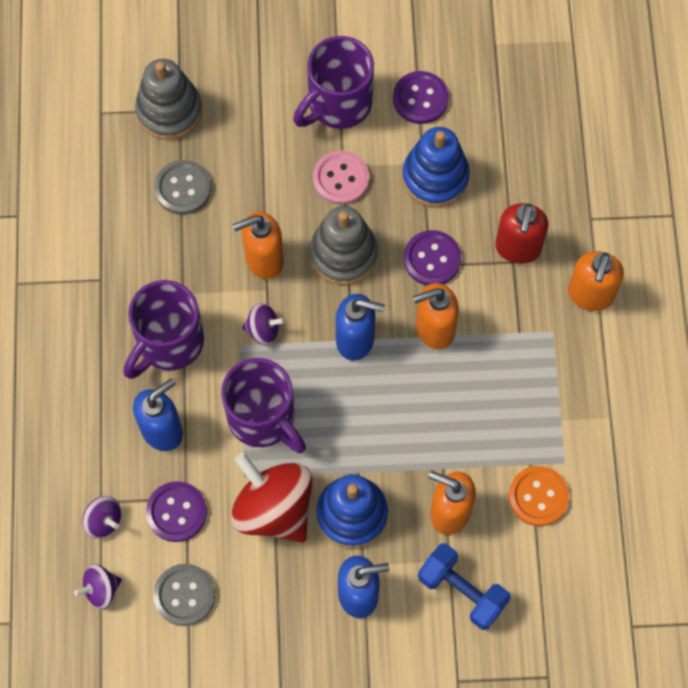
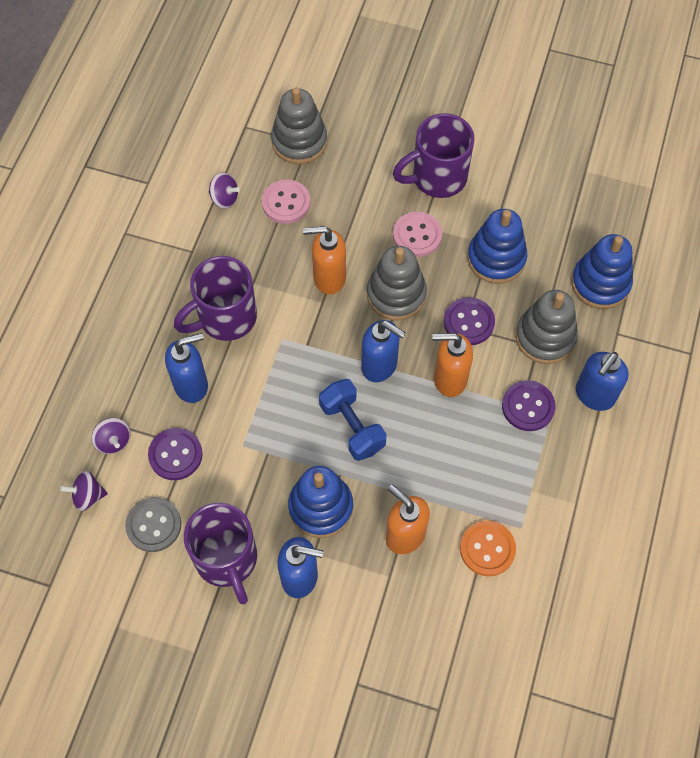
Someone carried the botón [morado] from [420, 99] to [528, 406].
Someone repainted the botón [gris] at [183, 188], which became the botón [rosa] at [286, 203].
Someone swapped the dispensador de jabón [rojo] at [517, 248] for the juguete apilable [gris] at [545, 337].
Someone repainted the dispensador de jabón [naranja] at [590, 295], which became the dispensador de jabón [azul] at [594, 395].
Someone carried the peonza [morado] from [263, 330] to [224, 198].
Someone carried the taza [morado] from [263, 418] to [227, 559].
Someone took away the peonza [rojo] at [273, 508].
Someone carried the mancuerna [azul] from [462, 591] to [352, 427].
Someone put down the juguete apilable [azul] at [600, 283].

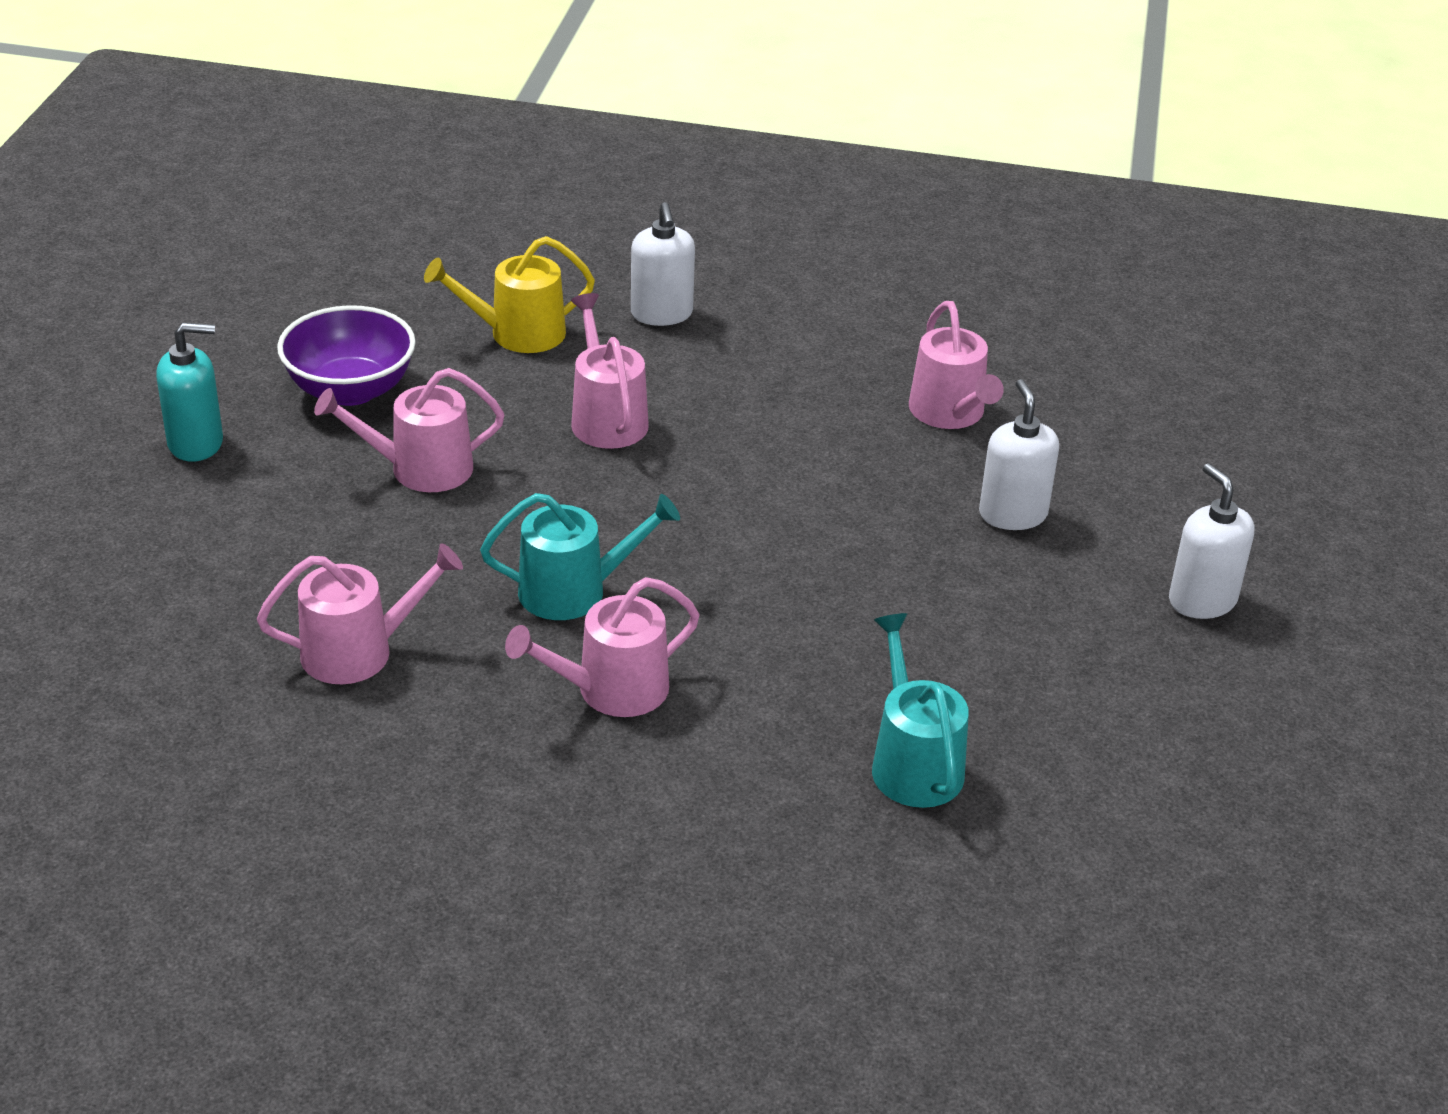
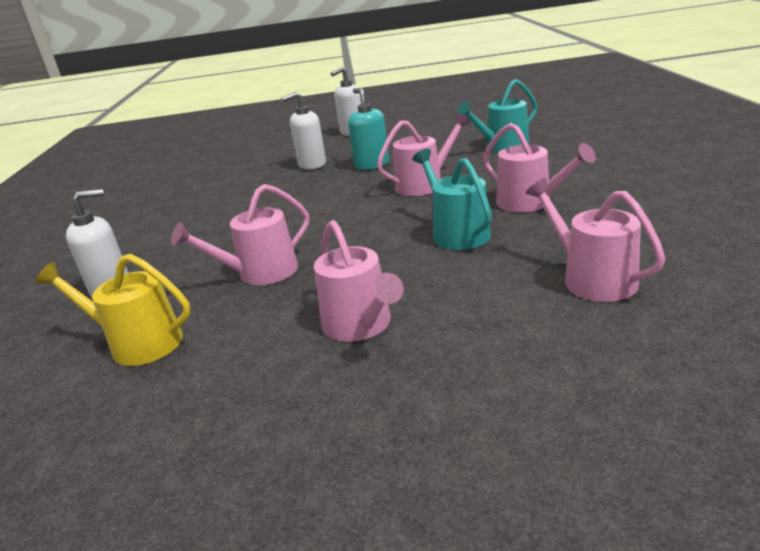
Someone rotated the regadera [amarillo] at [518, 333] by 135 degrees clockwise.
Someone carried the regadera [rosa] from [950, 413] to [424, 184].
Someone took away the cuenco [morado] at [350, 390].
Someone carried the dispensador de jabón [turquesa] from [196, 443] to [371, 165].

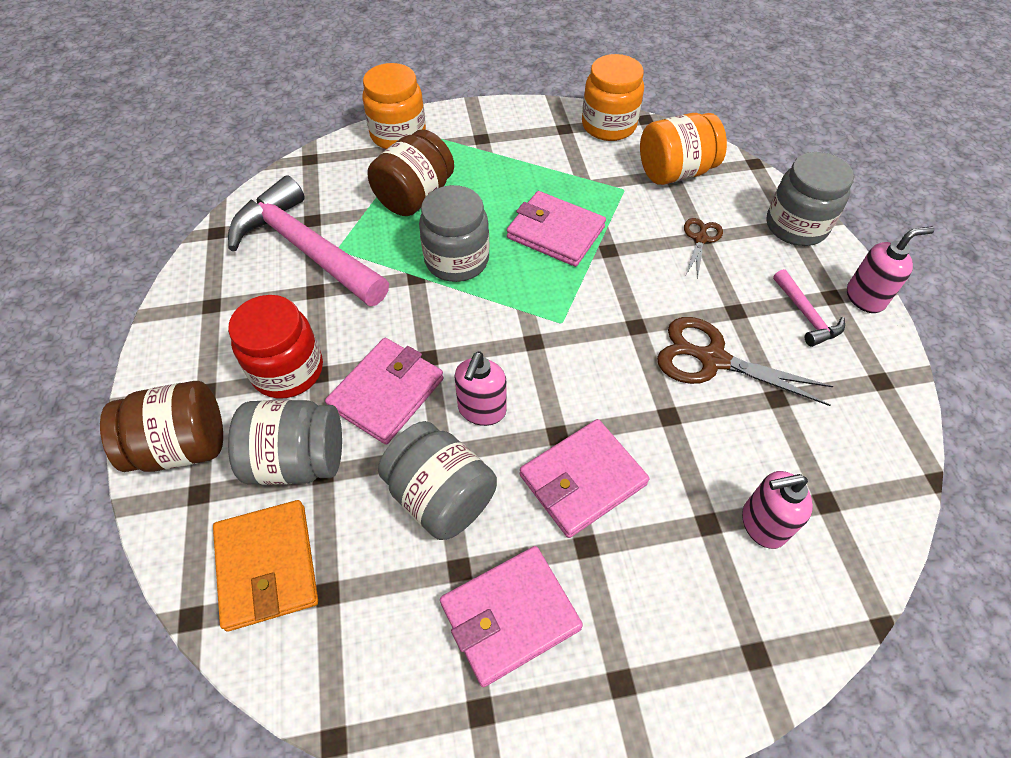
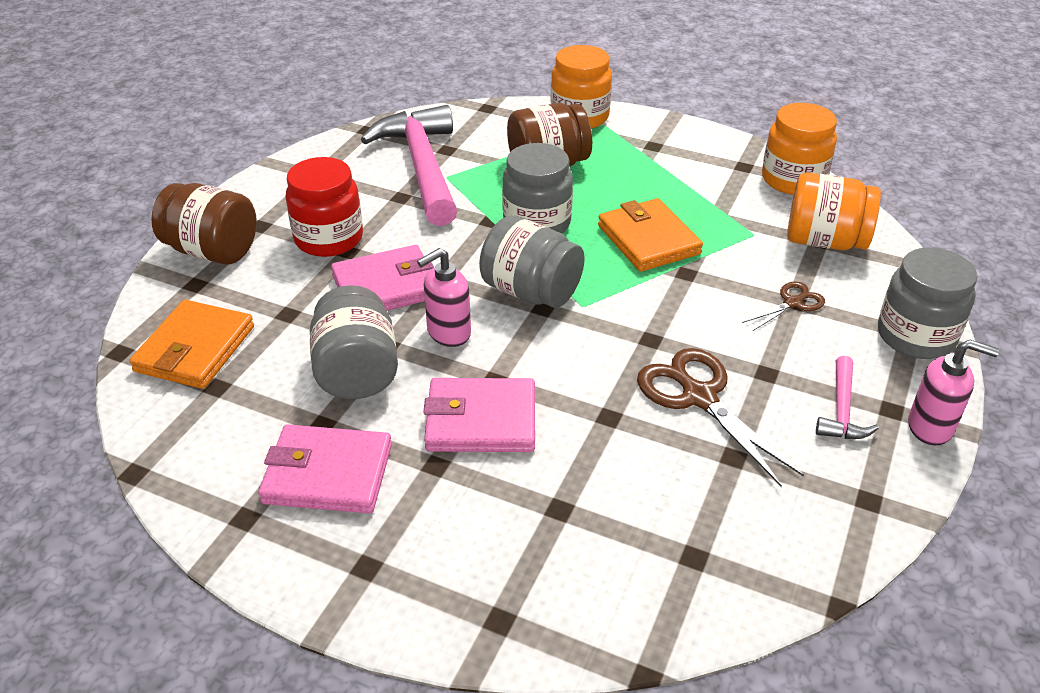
Someone repainted the cartera [rosa] at [555, 232], which became the cartera [naranja] at [648, 240].
Someone carried the tarro [gris] from [297, 460] to [531, 291].
Someone took away the dispensador de jabón [rosa] at [762, 524].

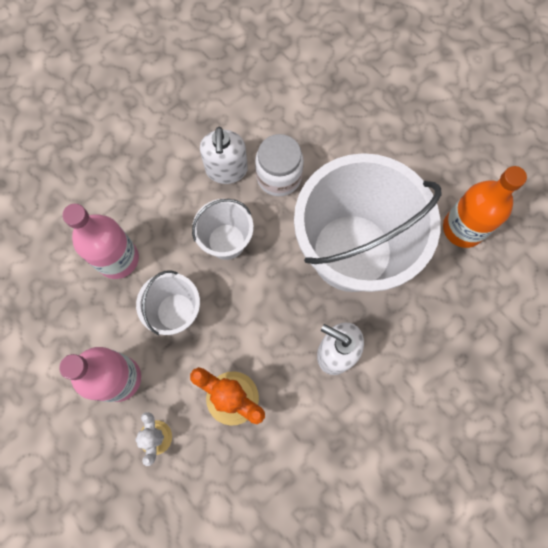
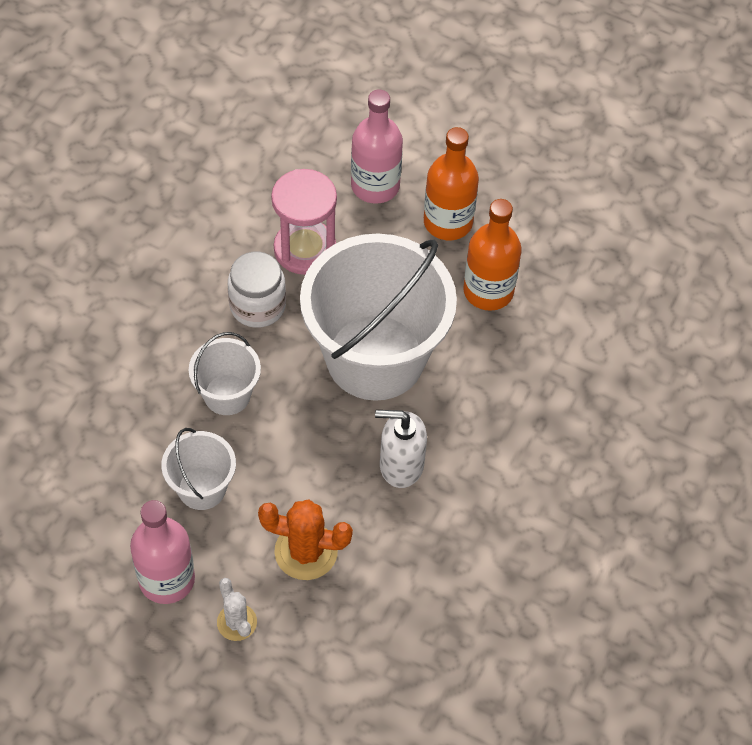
Someone took away the dispensador de jabón [blanco] at [226, 170].
Someone carried the botella [rosa] from [118, 259] to [375, 186].
Someone put down the botella [naranja] at [448, 222].
Someone put down the reloj de arena [rosa] at [305, 249].

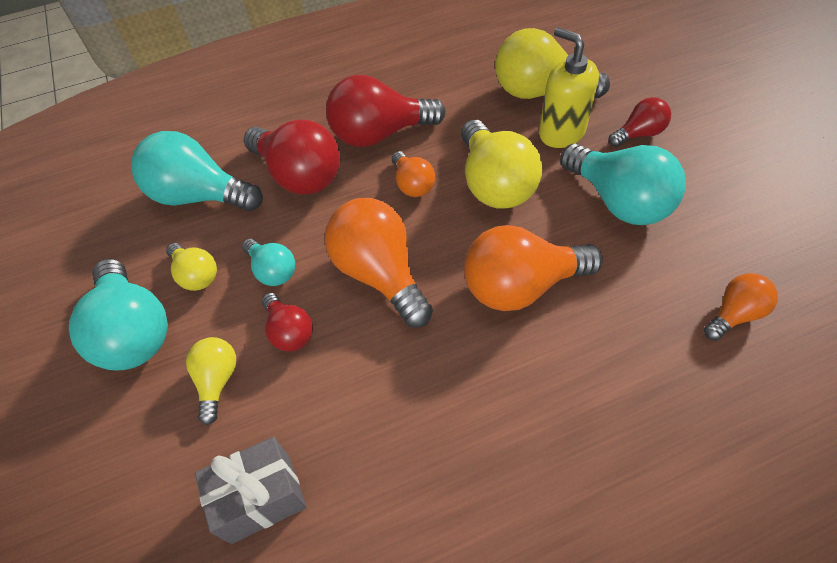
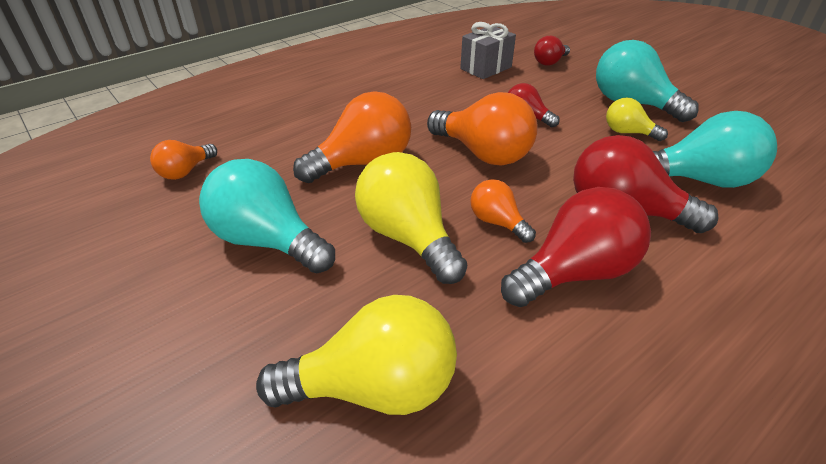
Someone took away the dispensador de jabón [amarillo] at [561, 132].
Someone carried the bombilla [rojo] from [638, 134] to [549, 62].
Someone took away the bombilla [turquesa] at [272, 271].
Someone took away the bombilla [amarillo] at [217, 381].

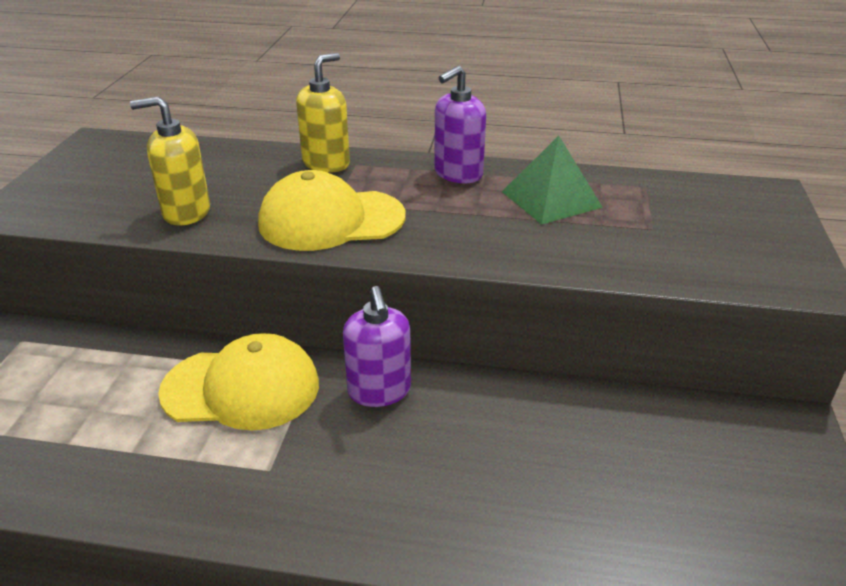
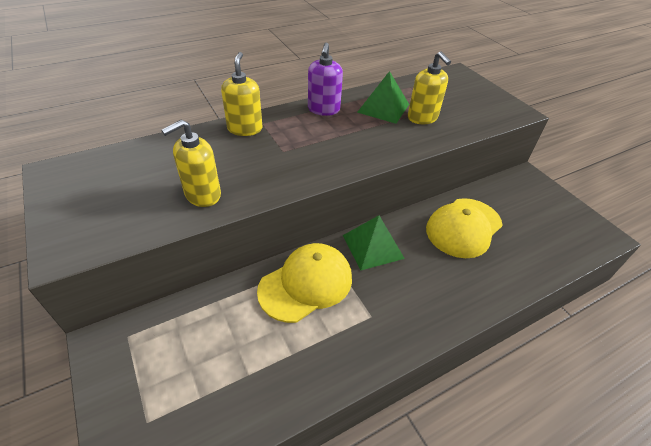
Someone carried the gorra [amarillo] from [331, 220] to [463, 227].
Someone swapped the dispensador de jabón [morado] at [379, 391] for the pirámide [verde] at [372, 246].
Someone put down the dispensador de jabón [amarillo] at [422, 118].

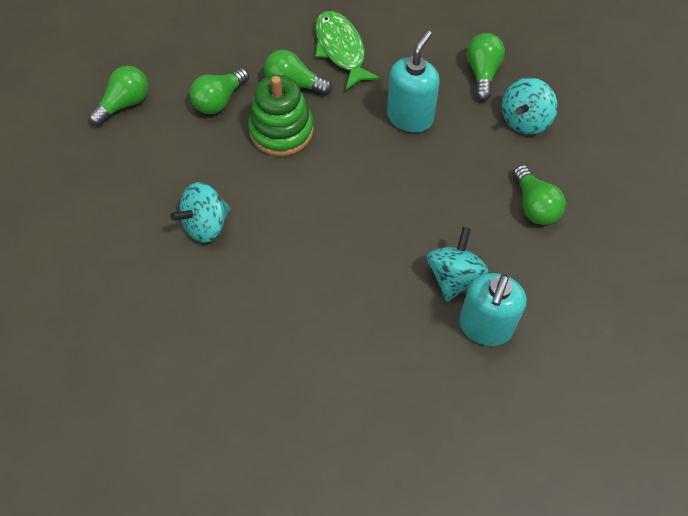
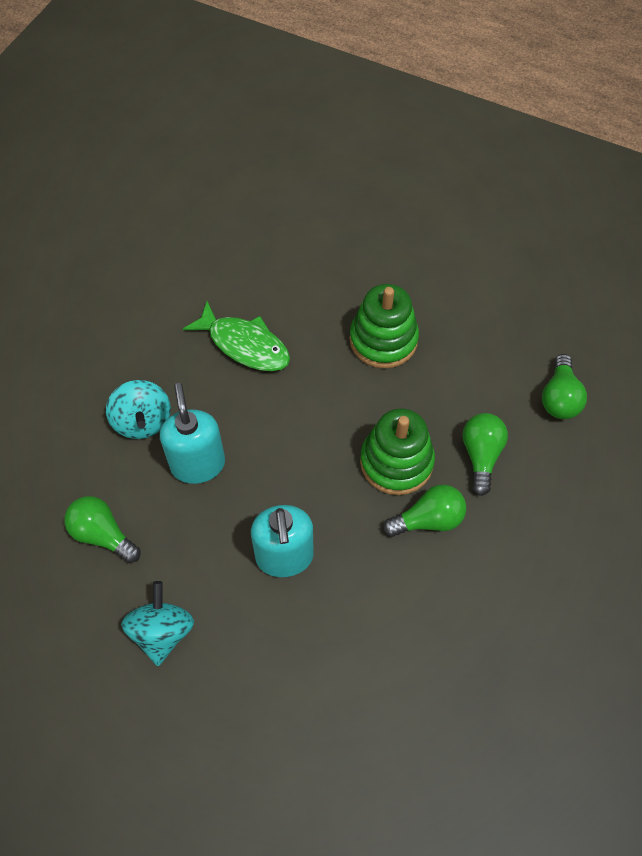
Someone carried the pez [verde] from [341, 49] to [244, 345].
Someone took away the bombilla [verde] at [482, 73].
Someone swapped the peonza [turquesa] at [205, 224] for the juguete apilable [verde] at [383, 340].
Someone carried the dispensador de jabón [turquesa] from [485, 326] to [198, 464].

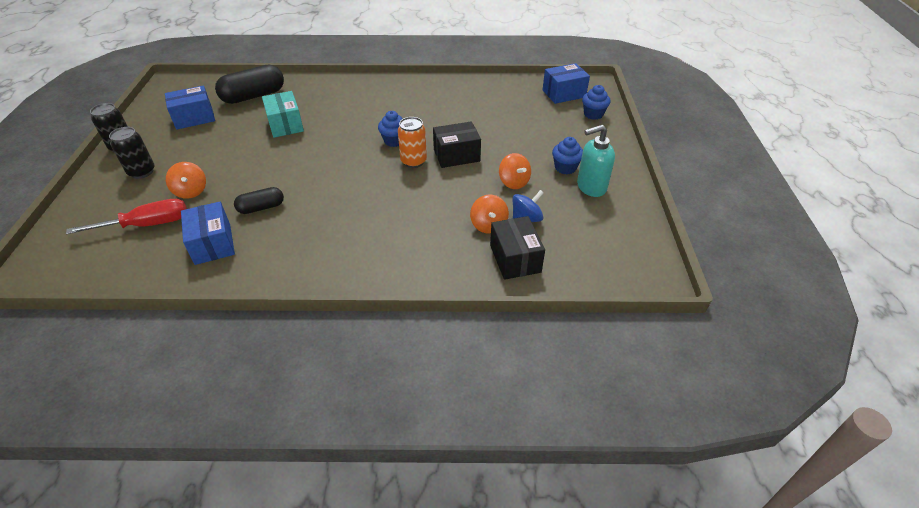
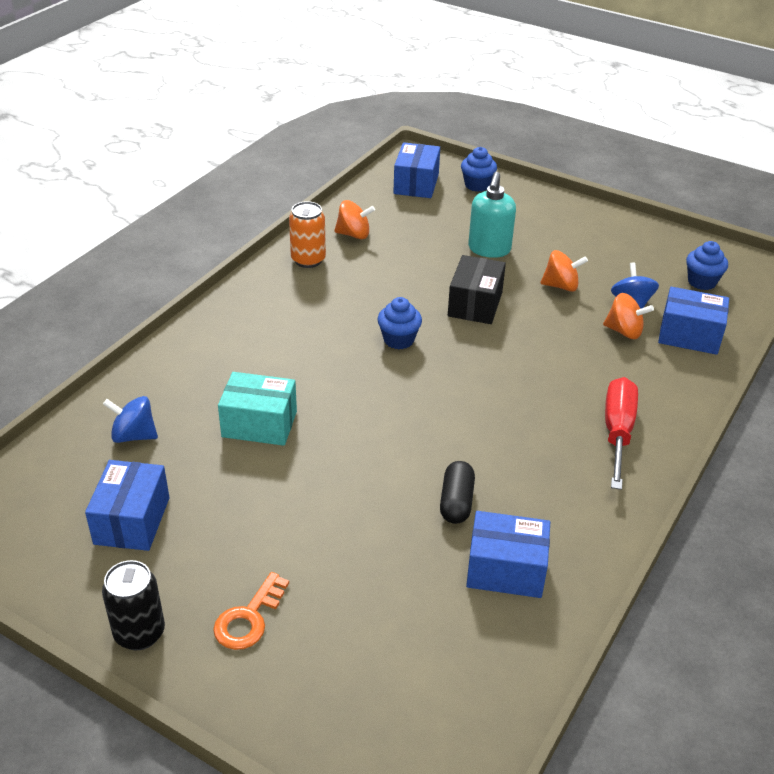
Someone swapped the cápsula [negro] at [253, 96] for the peonza [azul] at [134, 435].
Someone carried the lata [naranja] from [413, 161] to [308, 260].
Someone carried the dispensador de jabón [turquesa] from [591, 187] to [489, 249].
Someone swapped the lata [negro] at [142, 172] for the llave [naranja] at [248, 618].
Someone carried the magdalena [azul] from [565, 168] to [701, 282].
Someone carried the peonza [naranja] from [191, 191] to [354, 234].
Someone carried the destornillador [rojo] from [147, 225] to [617, 432].
Someone repainted the caja [negro] at [515, 258], which became the caja [azul] at [689, 335].

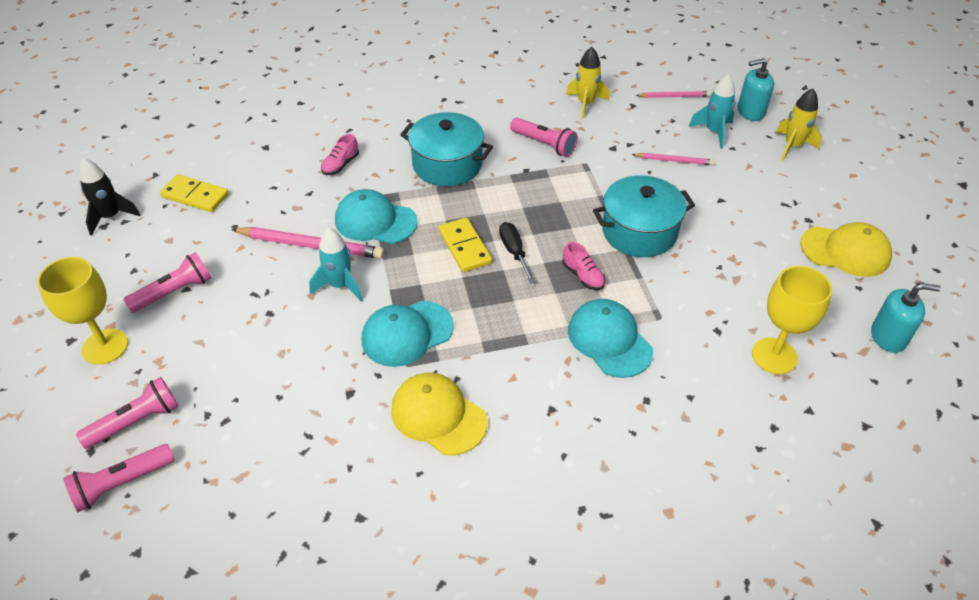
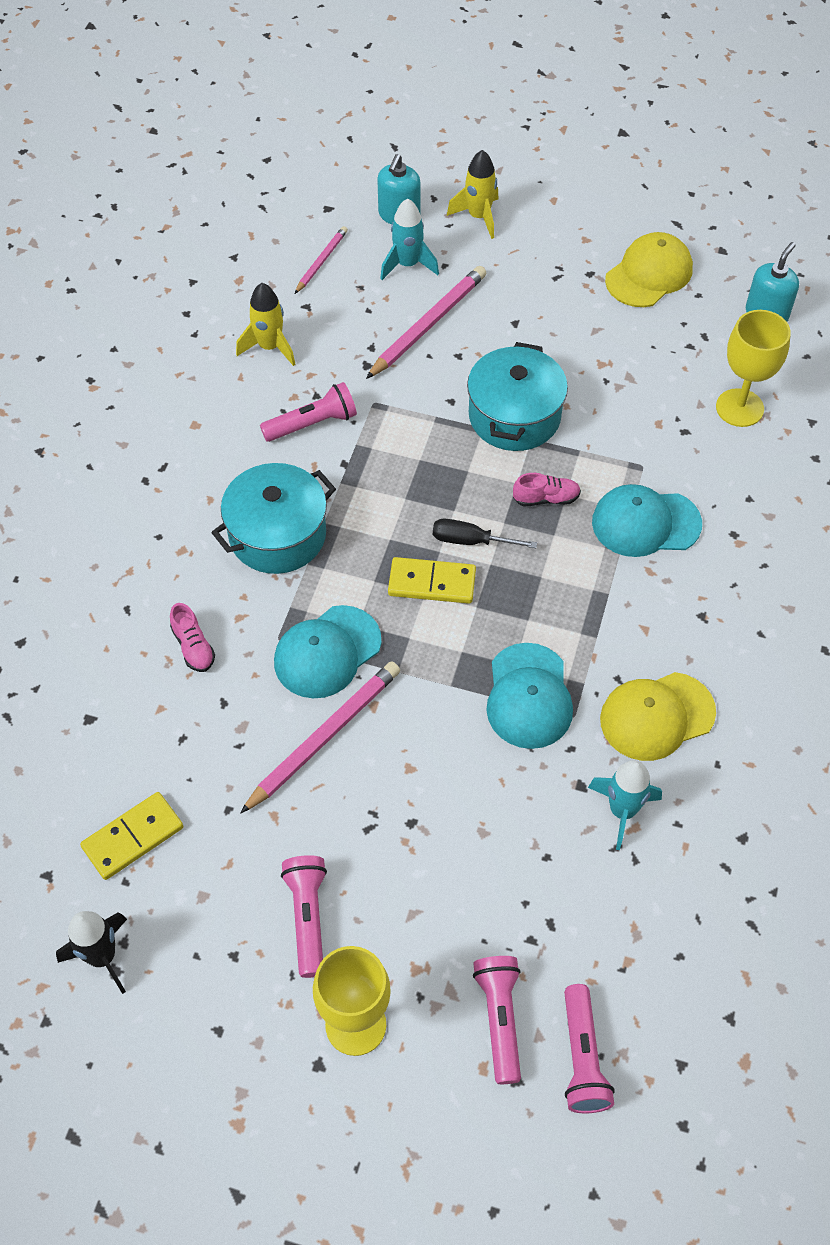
Someone scaled the lápiz [rosa] at [674, 161] by 1.77.
Someone carried the cohete [turquesa] from [340, 285] to [622, 811].

